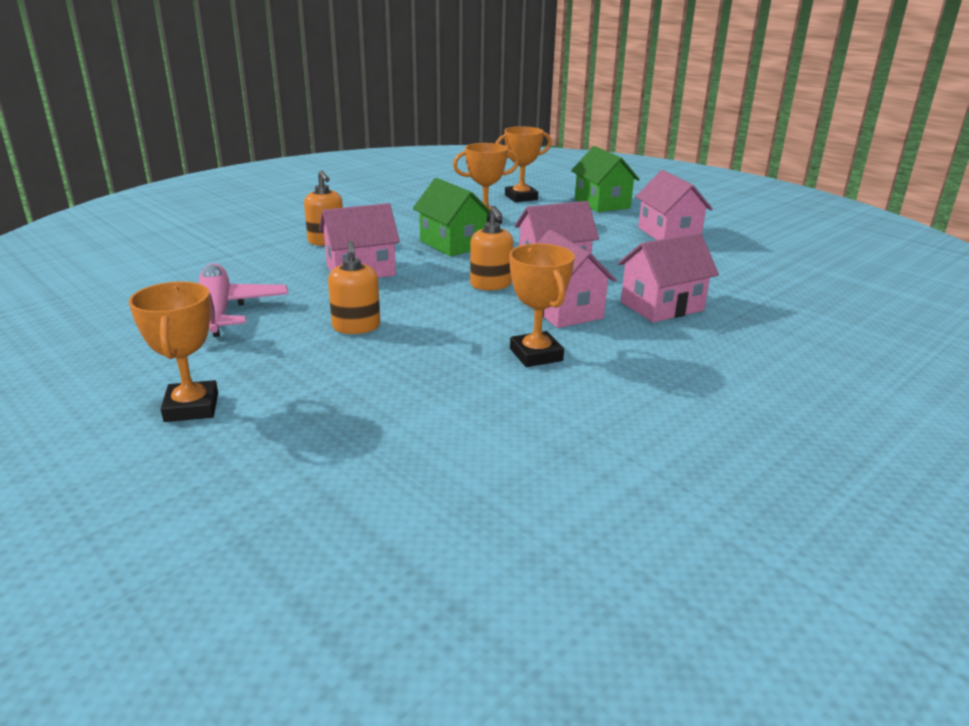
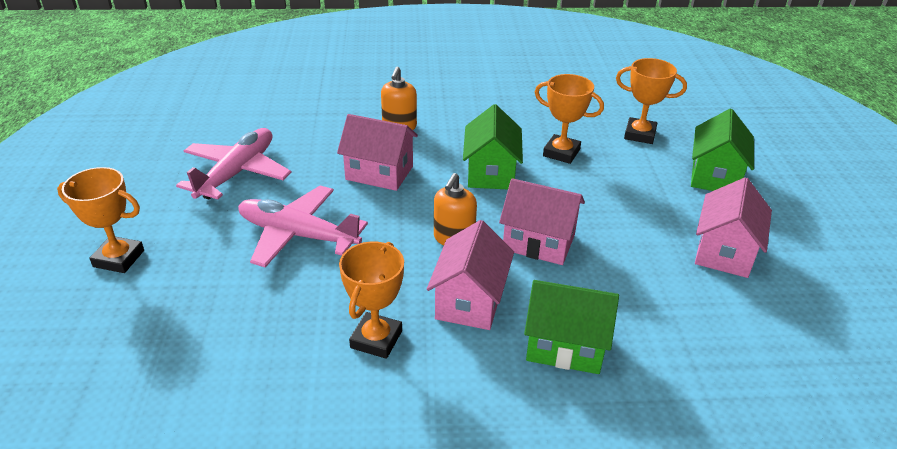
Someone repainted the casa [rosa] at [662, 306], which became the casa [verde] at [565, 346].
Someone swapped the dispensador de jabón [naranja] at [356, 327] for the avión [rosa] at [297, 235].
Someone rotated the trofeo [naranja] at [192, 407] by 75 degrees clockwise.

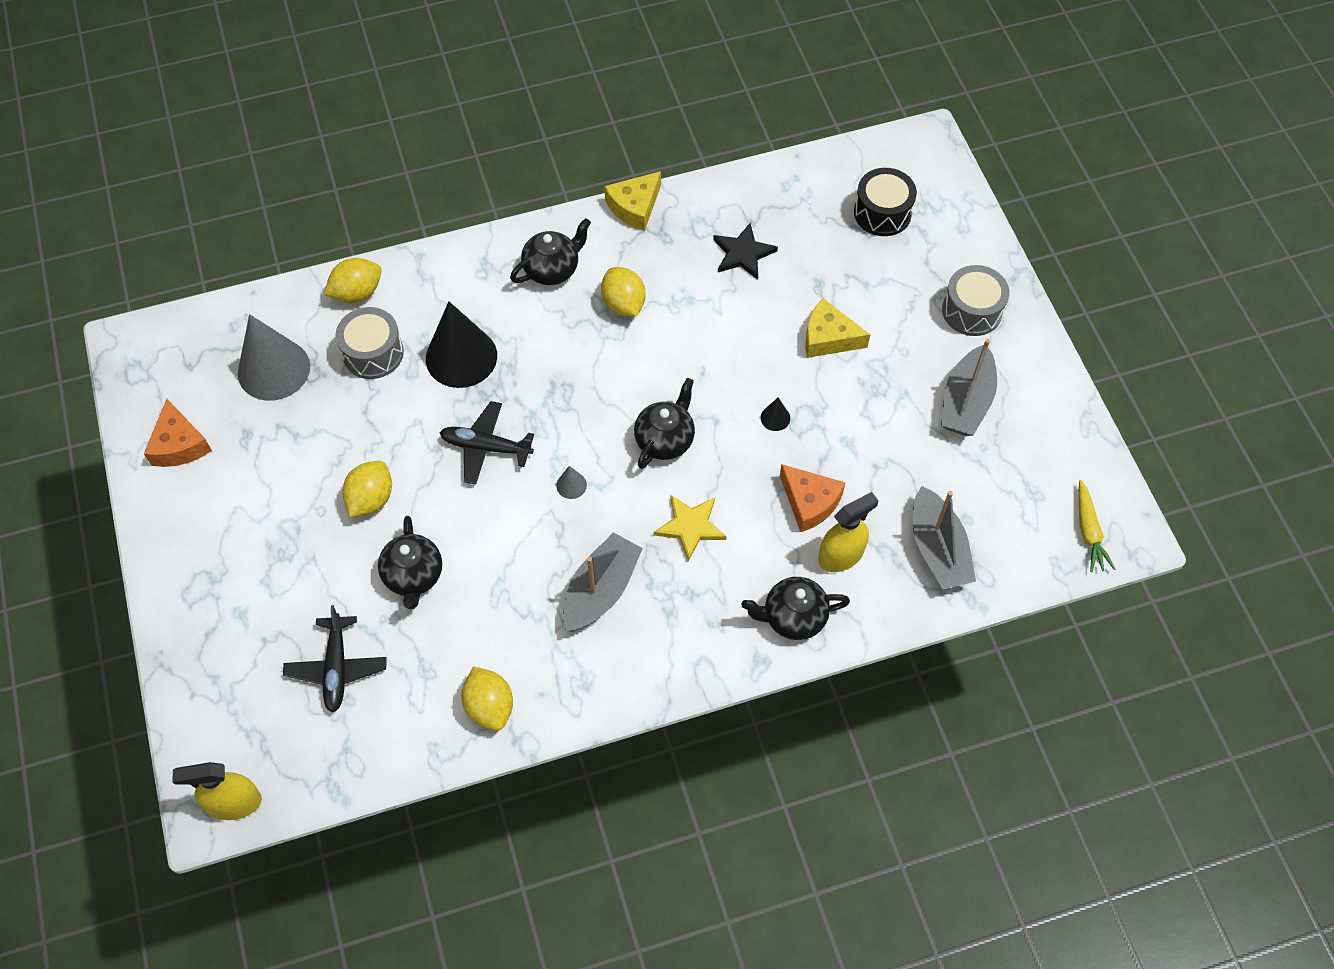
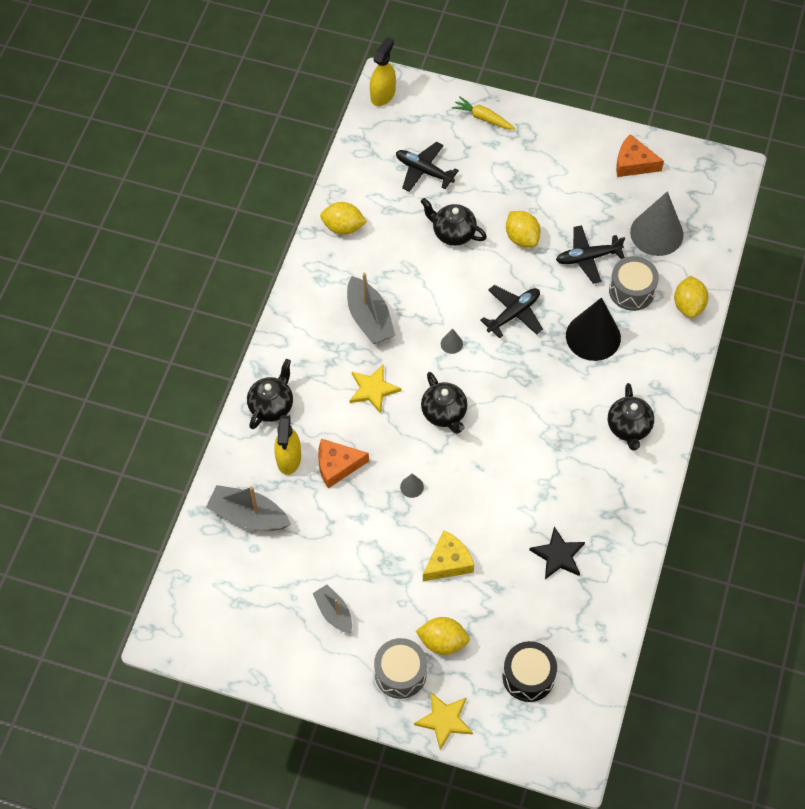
Someone took away the queso [amarillo] at [635, 207].
Someone carried the limón [amarillo] from [623, 304] to [442, 642].
Someone scaled the barco [gris] at [966, 402] by 0.64.
Someone repainted the cono [negro] at [775, 418], which became the cono [gris] at [412, 487].
Someone carried the zanahoria [amarillo] from [1088, 531] to [483, 118].
Someone put down the avión [negro] at [587, 257].
Someone put down the estrella [amarillo] at [444, 720].

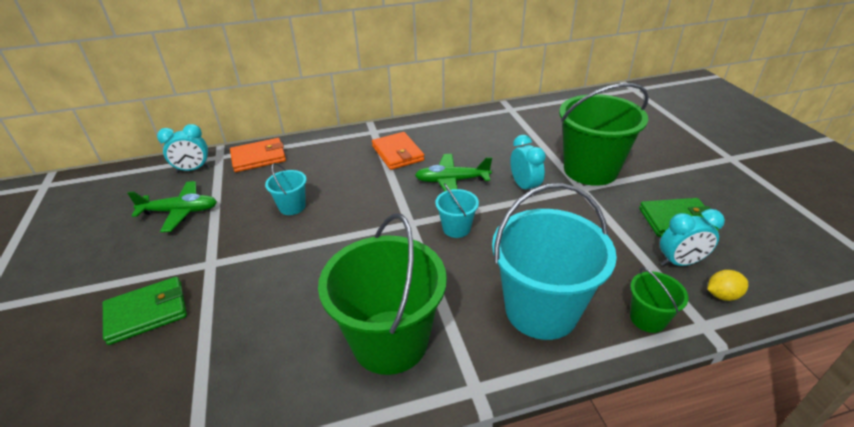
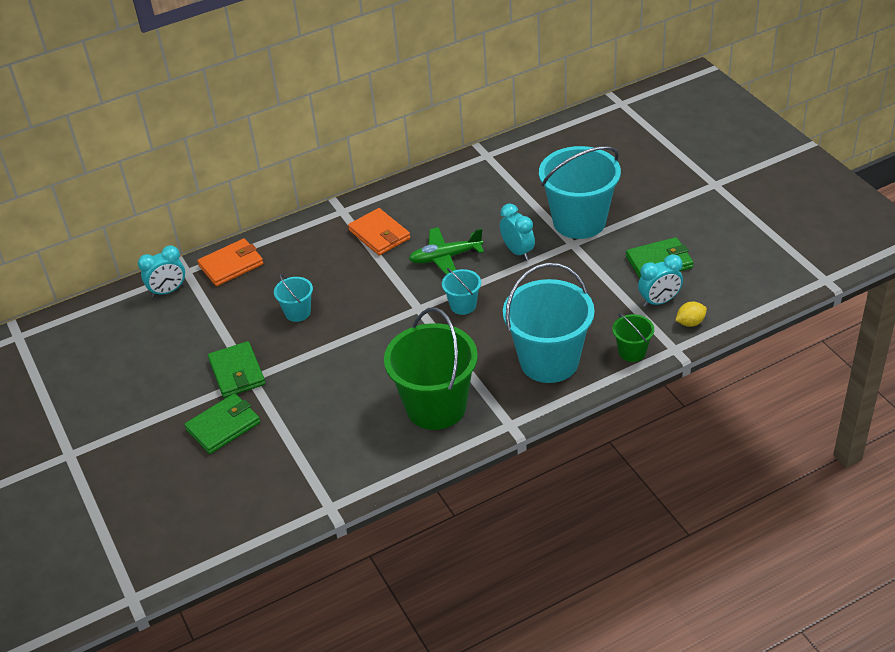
Someone repainted the balde [verde] at [590, 170], which became the balde [turquesa] at [579, 221].
Someone took away the avión [verde] at [180, 211].
Someone put down the cartera [verde] at [237, 372].

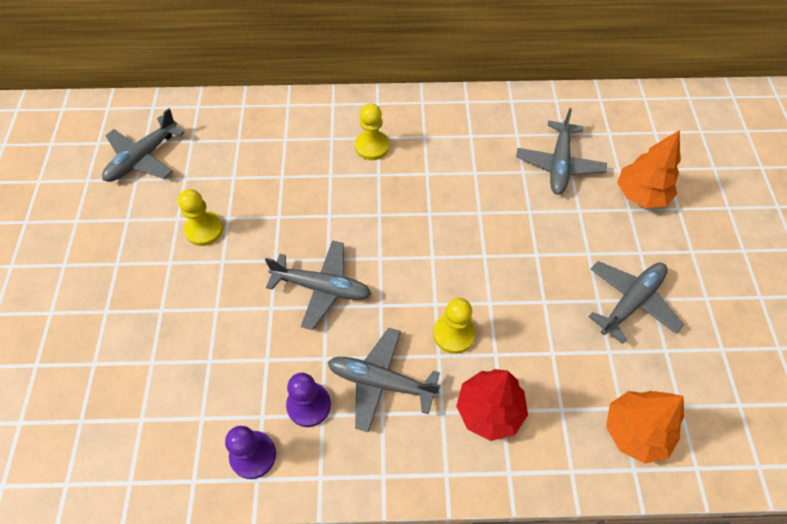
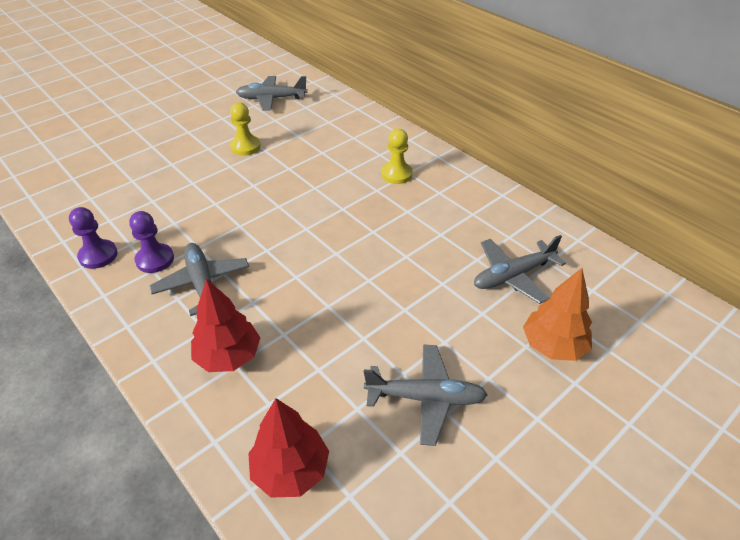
Someone took away the avión [gris] at [322, 288].
Someone took away the peón [amarillo] at [453, 334].
Someone repainted the árbol [naranja] at [635, 431], which became the árbol [rojo] at [290, 470].

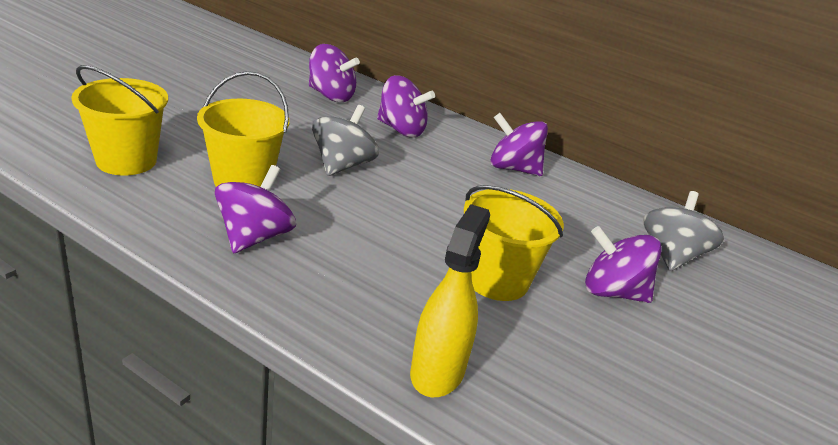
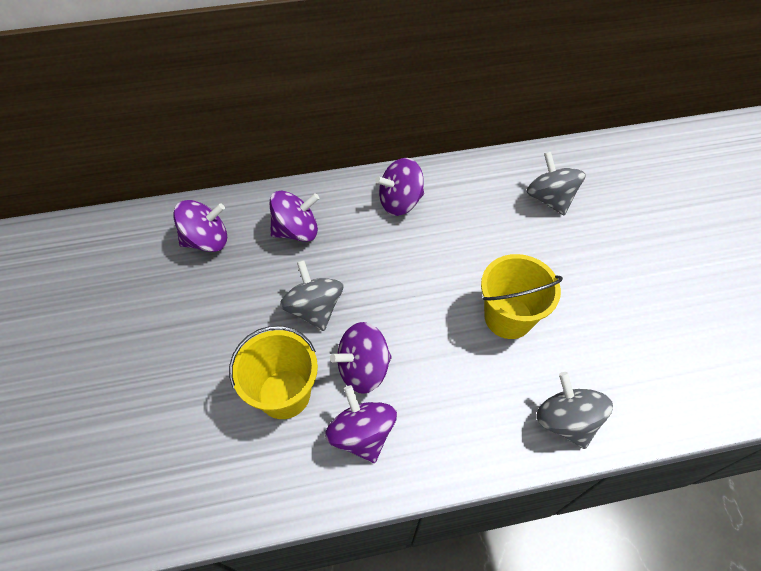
Someone took away the balde [amarillo] at [126, 160].
Someone swapped the pulverizador [amarillo] at [437, 371] for the peonza [gris] at [565, 420].
Someone carried the peonza [morado] from [613, 292] to [363, 368].

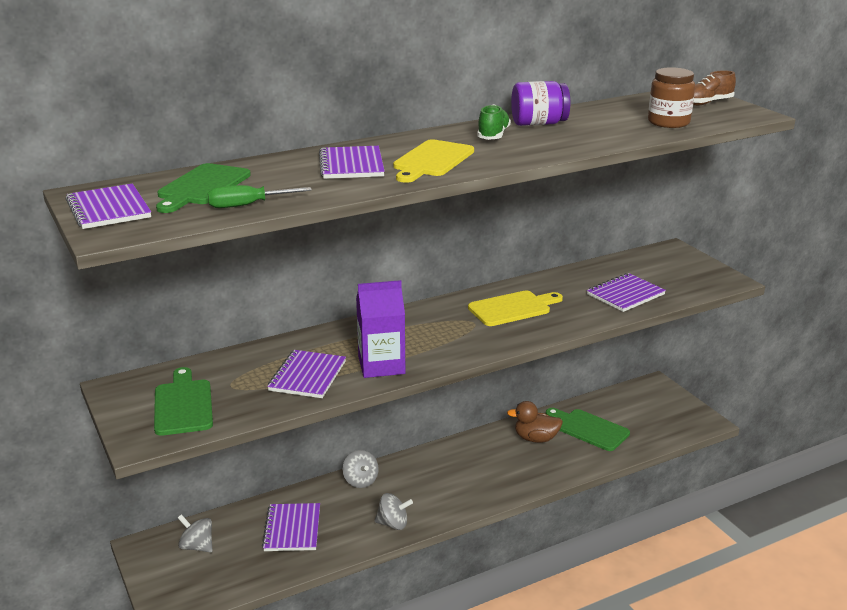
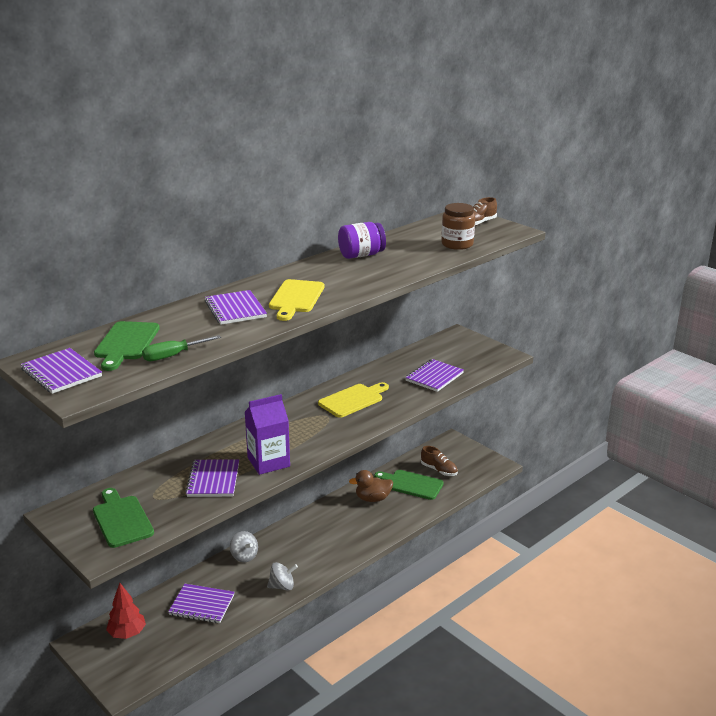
Someone took away the zapato [verde] at [493, 135].
Someone rotated the cuaderno [morado] at [292, 529] by 60 degrees counterclockwise.
Someone swapped the peonza [gris] at [197, 546] for the árbol [rojo] at [127, 634].
Someone put down the zapato [marrón] at [439, 470].

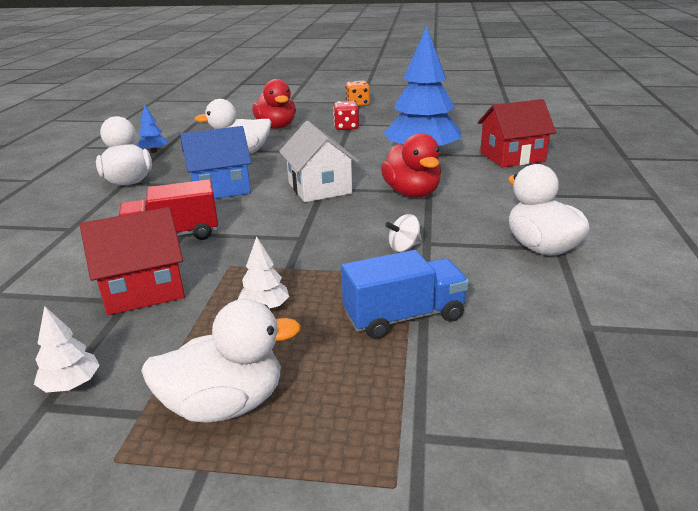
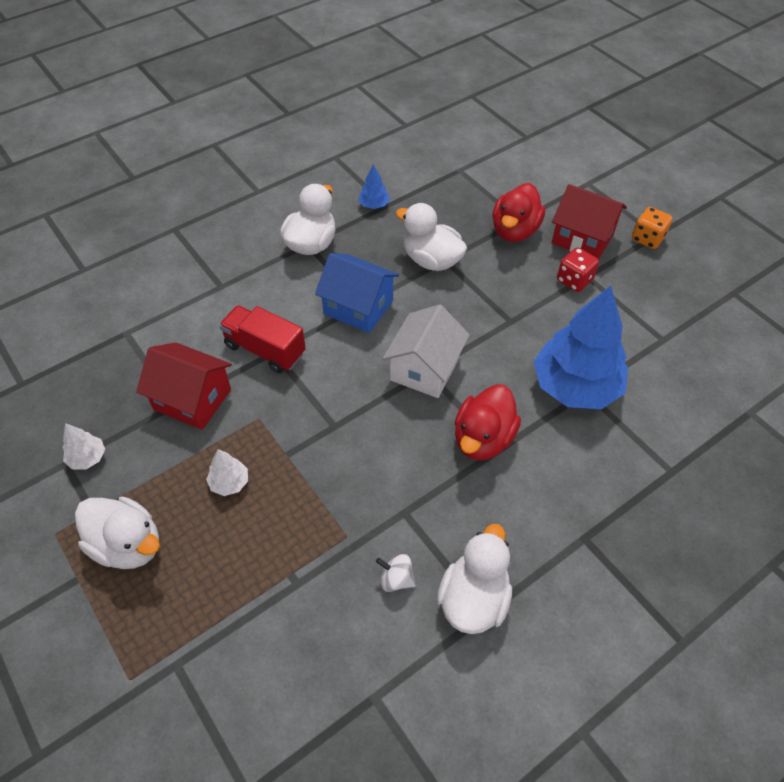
Someone carried the casa [rojo] from [512, 157] to [582, 238].
Someone carried the peonza [blanco] from [404, 247] to [396, 579].
Someone took away the camión [azul] at [404, 317].

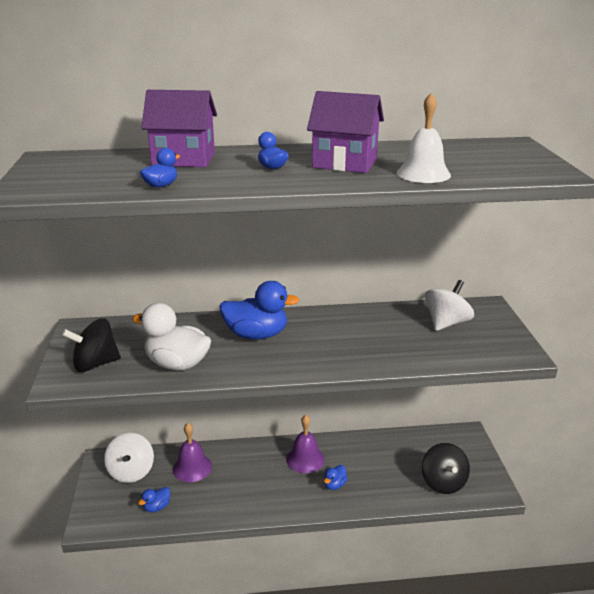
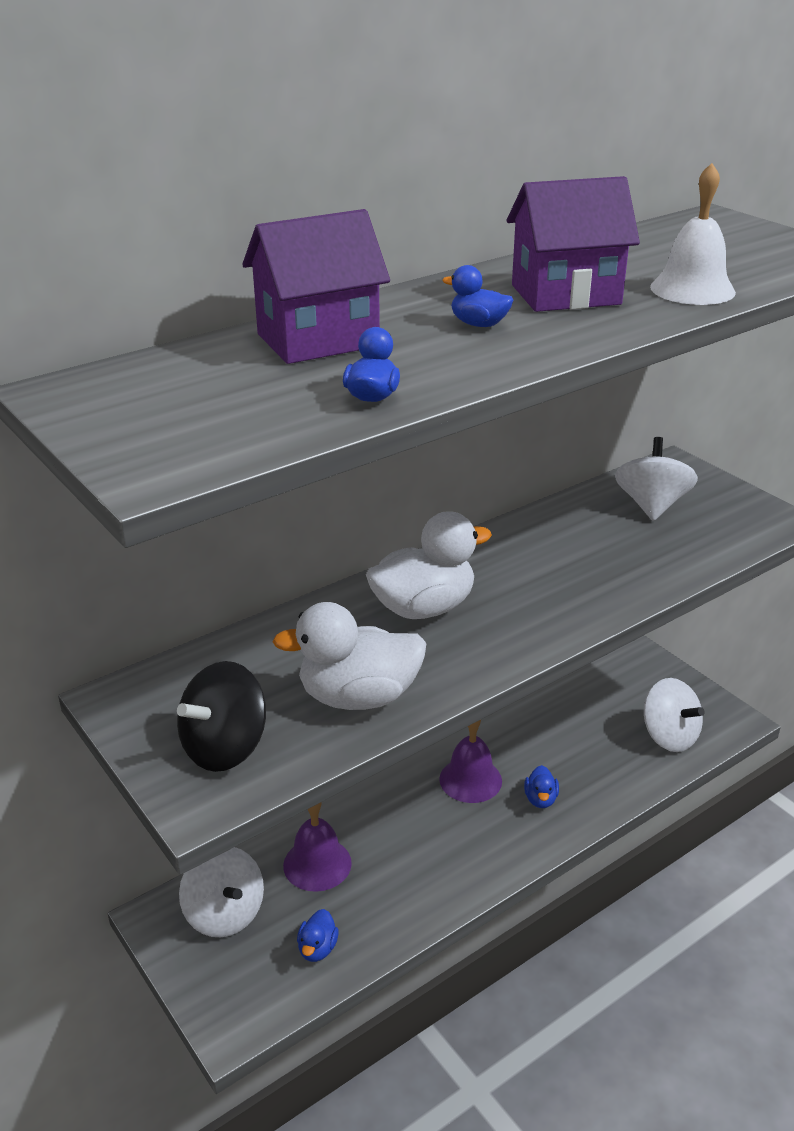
Someone repainted the pato [azul] at [256, 335], which became the pato [blanco] at [423, 608].
Someone repainted the peonza [negro] at [443, 482], which became the peonza [blanco] at [669, 736].

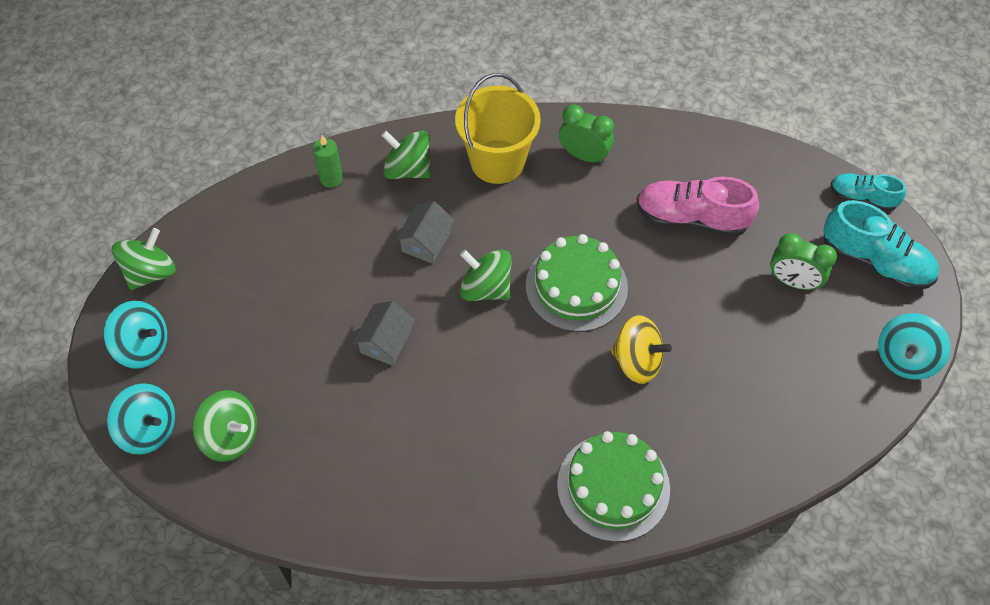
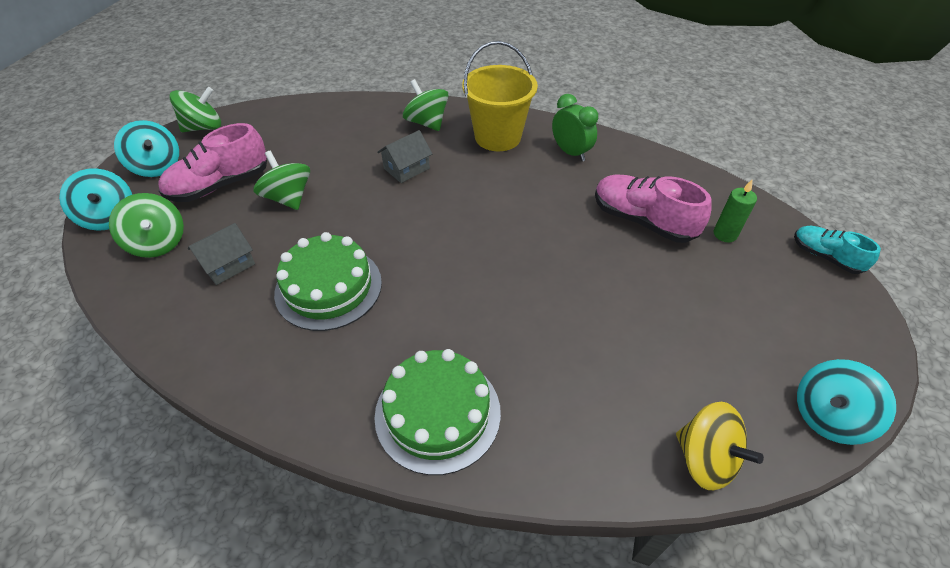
Someone carried the vela [verde] from [331, 178] to [725, 234].
Someone took away the zapato [turquesa] at [875, 262].
Someone took away the despertador [verde] at [793, 282].
Someone carried the tarta [verde] from [576, 286] to [328, 287].
Someone carried the peonza [verde] from [485, 288] to [288, 198].
Someone carried the casa [gris] from [386, 342] to [228, 264].
Someone carried the peonza [amarillo] from [637, 361] to [705, 459].
Someone put down the zapato [rosa] at [220, 185].

